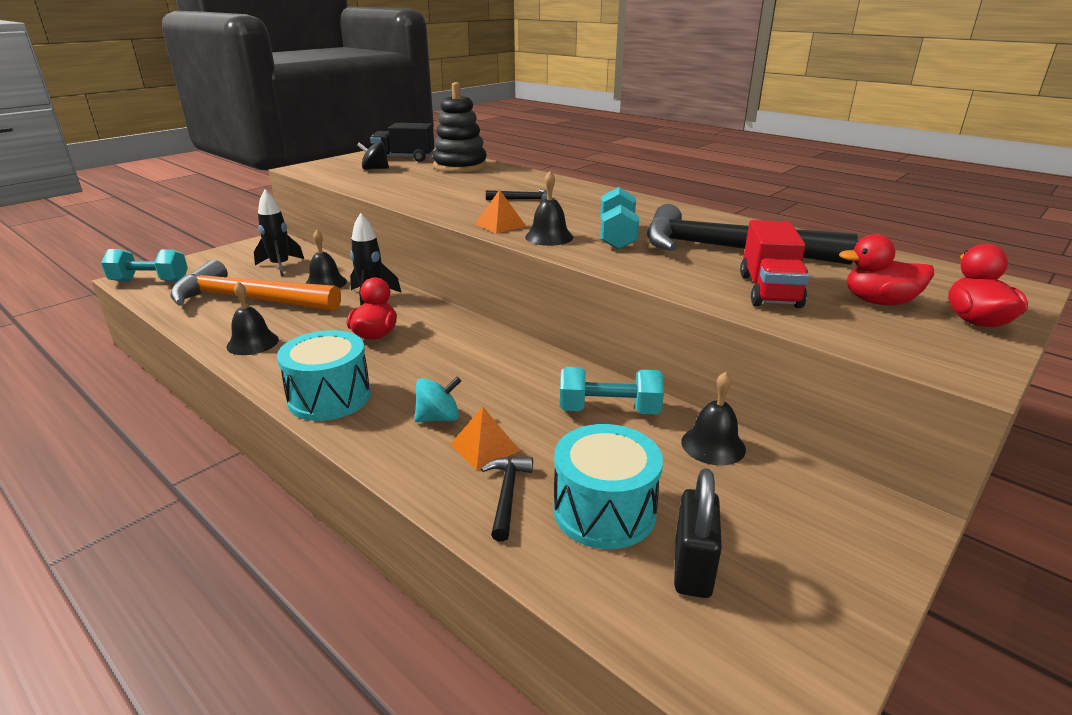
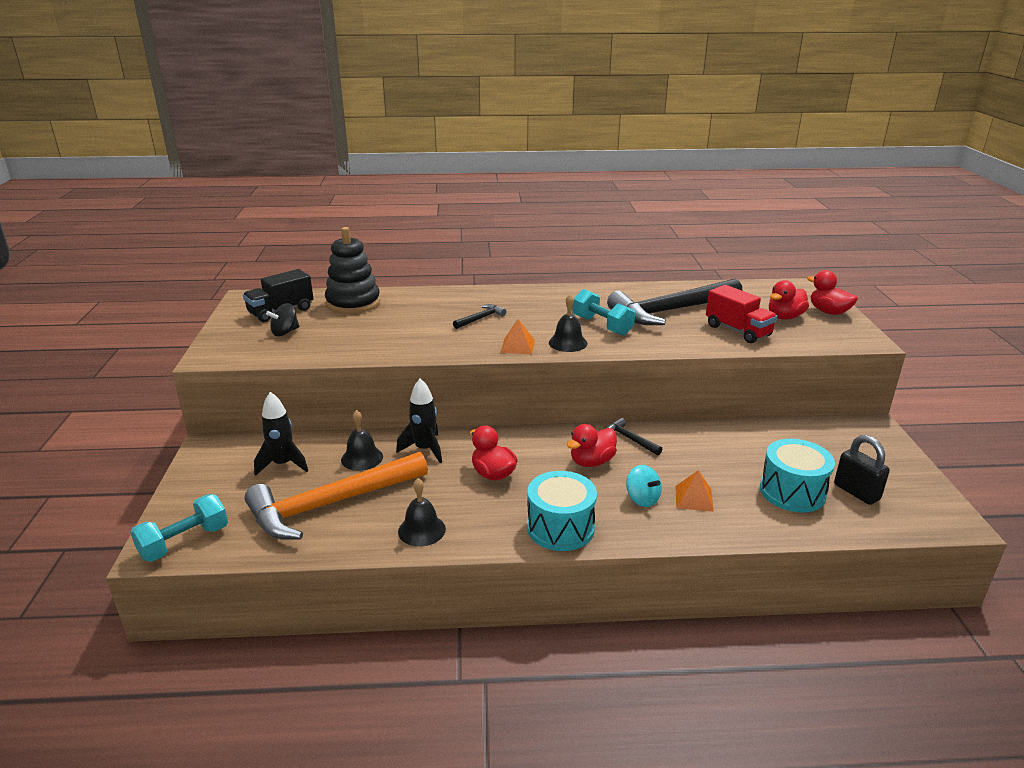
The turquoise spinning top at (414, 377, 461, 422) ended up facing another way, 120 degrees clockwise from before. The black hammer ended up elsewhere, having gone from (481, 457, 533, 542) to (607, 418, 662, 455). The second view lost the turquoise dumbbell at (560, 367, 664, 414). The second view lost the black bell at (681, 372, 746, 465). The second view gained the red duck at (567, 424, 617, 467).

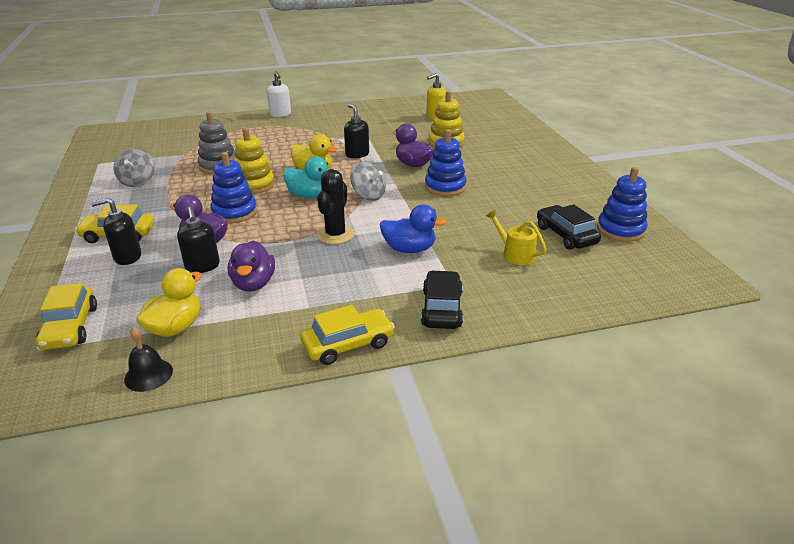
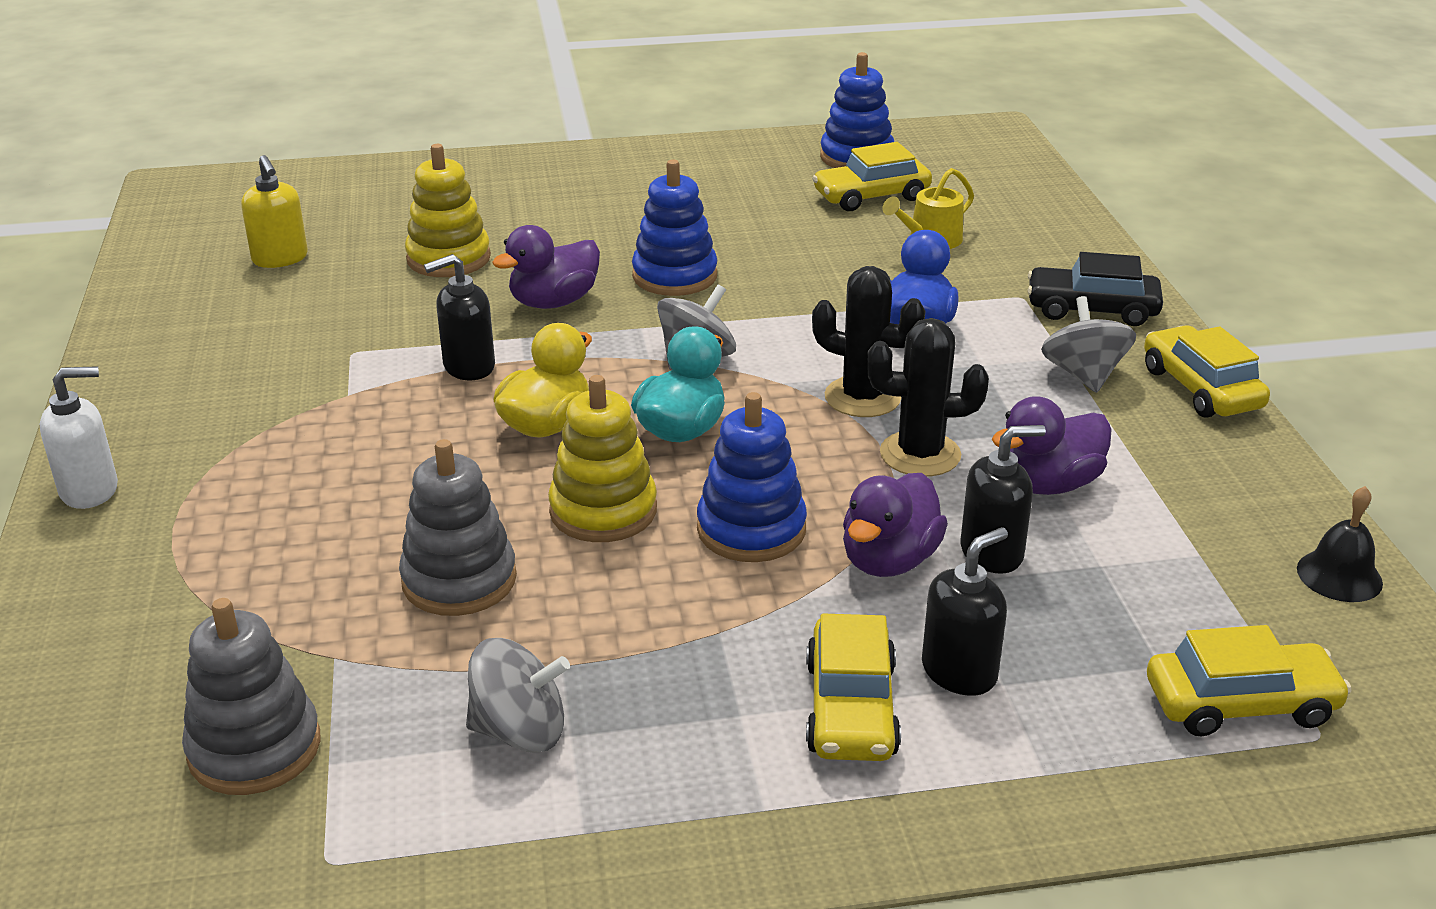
The black soap dispenser at (91, 198, 141, 265) ended up facing another way, 120 degrees counterclockwise from before. The second view lost the yellow duck at (136, 268, 202, 337). The purple duck at (228, 241, 275, 292) ended up facing another way, 150 degrees clockwise from before. What was the black car at (537, 204, 601, 250) turned into the yellow car at (812, 142, 932, 211). The second view gained the grey stacking toy at (182, 598, 321, 795). The second view gained the black cactus at (867, 318, 989, 477). The second view gained the grey spinning top at (1041, 296, 1136, 393).

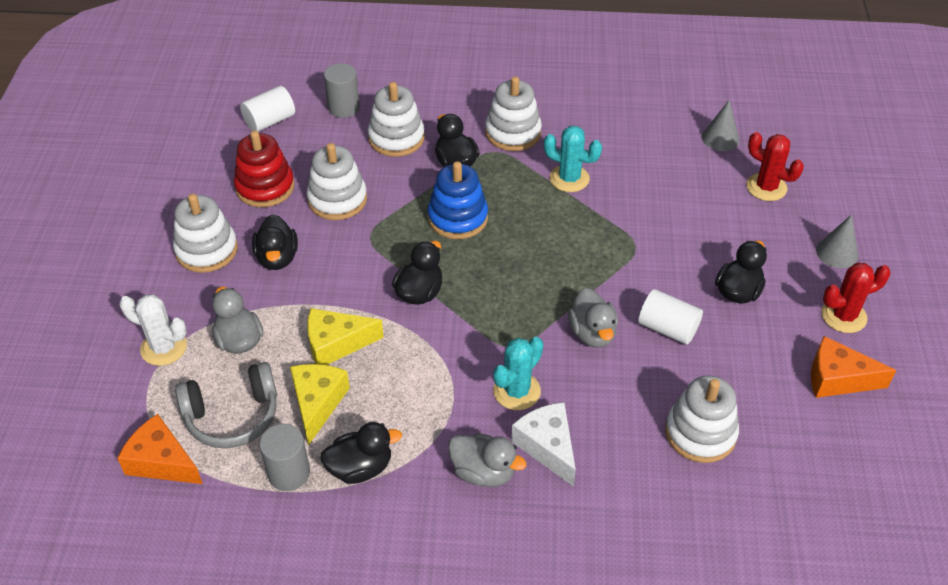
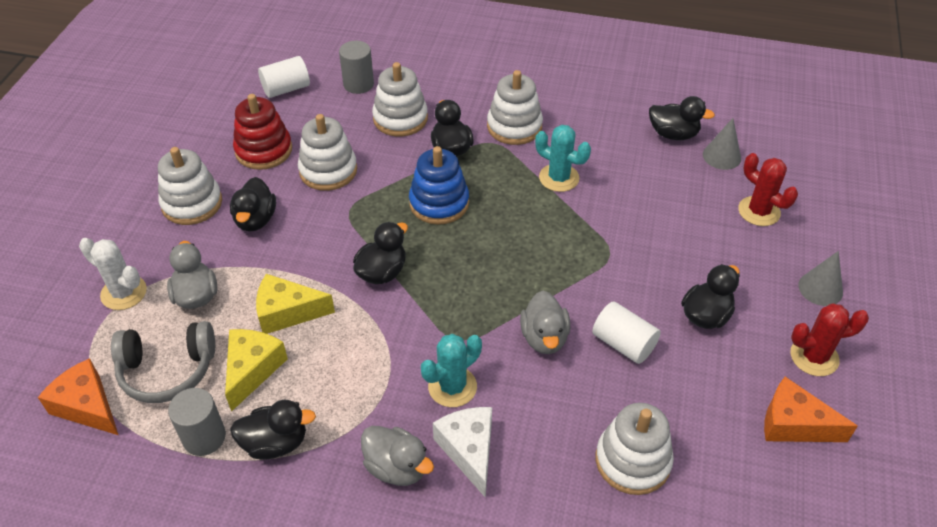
The second view gained the black duck at (649, 96, 715, 140).

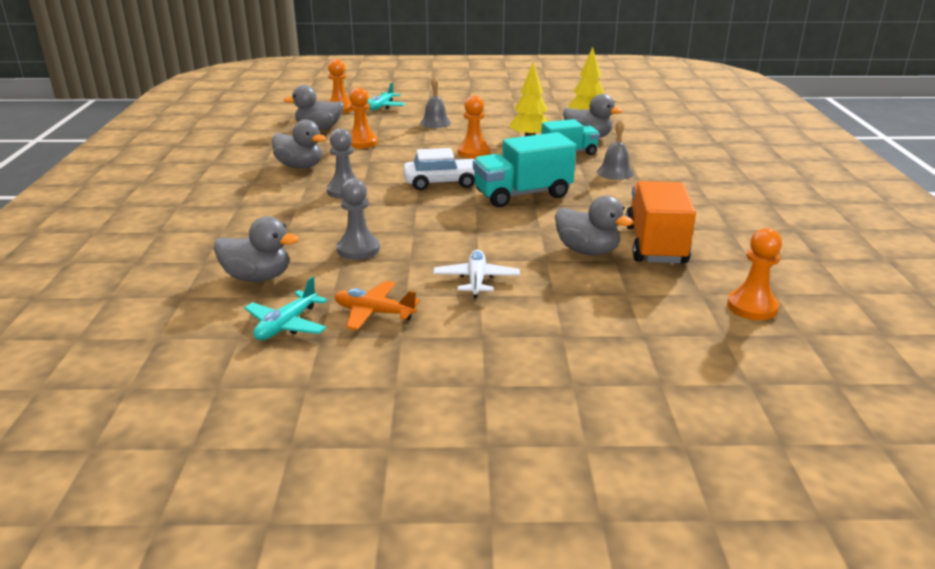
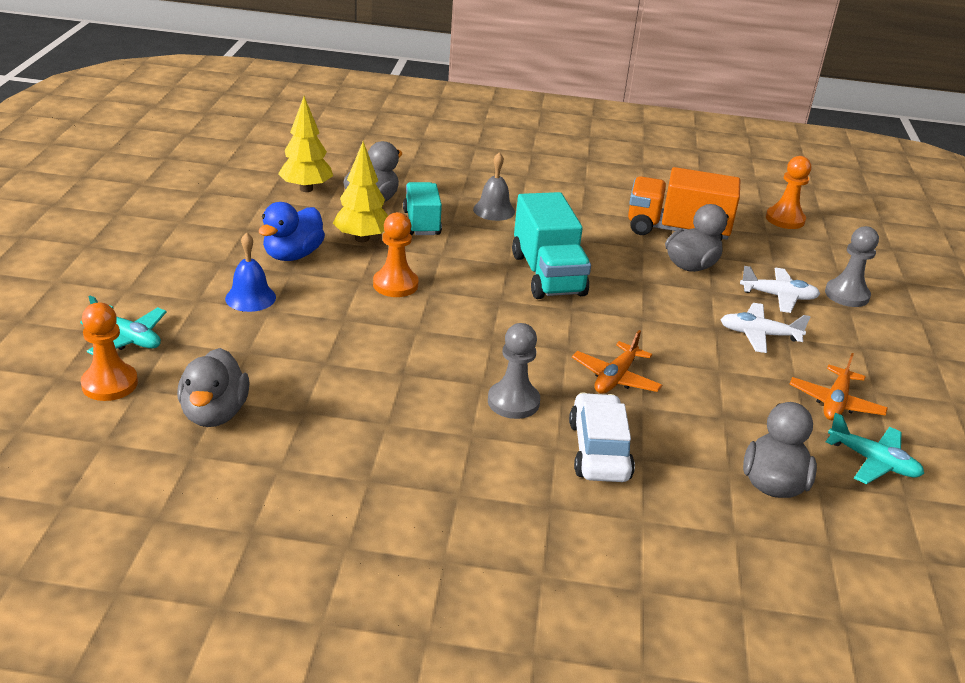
The second view lost the grey duck at (272, 119, 326, 169). The grey pawn ended up elsewhere, having gone from (337, 178, 380, 260) to (825, 226, 879, 307). The second view lost the orange pawn at (349, 87, 378, 148). The white car ended up elsewhere, having gone from (403, 148, 475, 190) to (569, 392, 635, 482). What was the grey bell at (420, 76, 451, 128) turned into the blue bell at (225, 232, 276, 312). The second view gained the blue duck at (259, 202, 325, 261). The second view gained the orange plane at (572, 330, 662, 394). The second view gained the white plane at (740, 266, 820, 313).

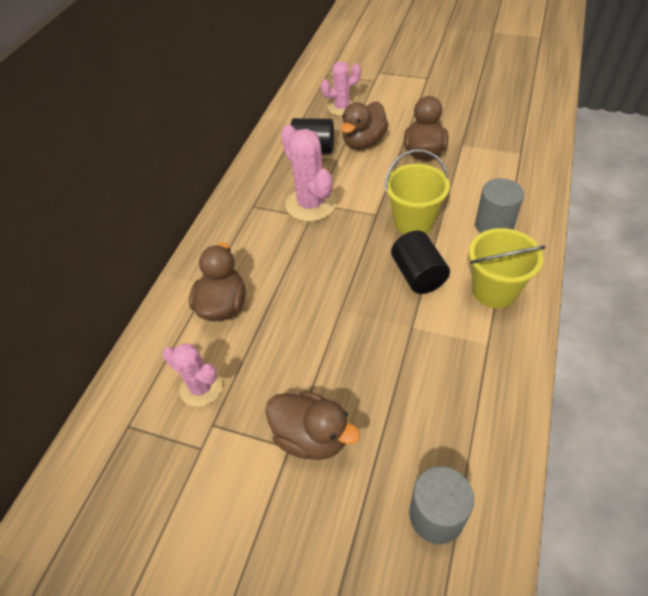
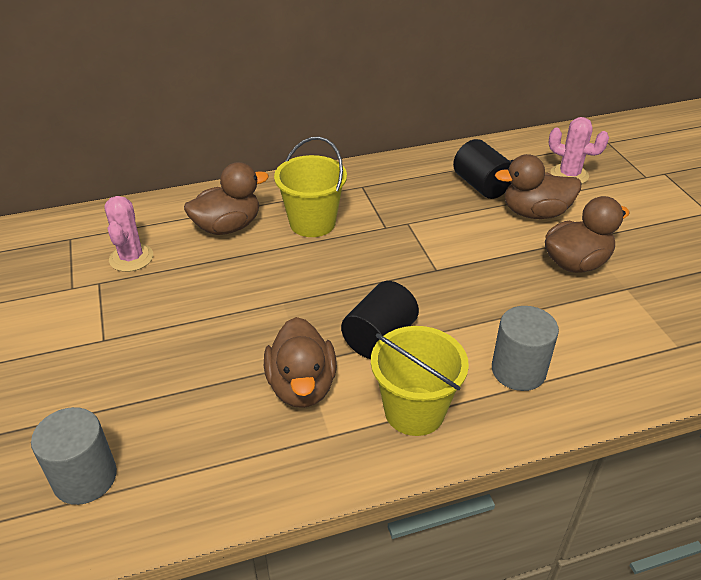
The brown duck ended up elsewhere, having gone from (266, 391, 360, 460) to (264, 317, 337, 408). The second view lost the pink cactus at (281, 125, 337, 222). The yellow bucket ended up elsewhere, having gone from (385, 149, 450, 234) to (274, 136, 347, 237).

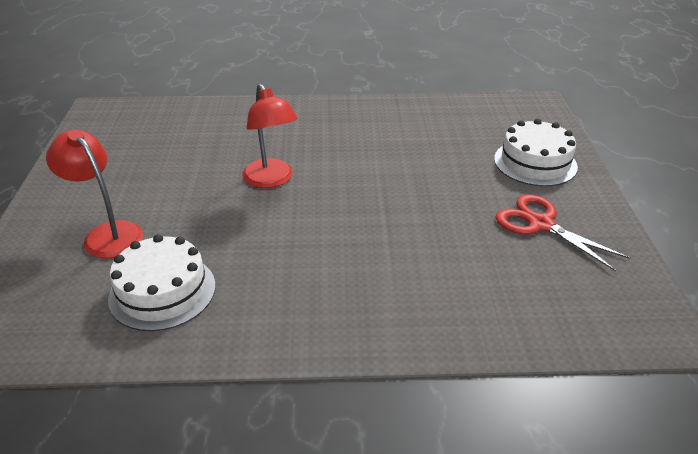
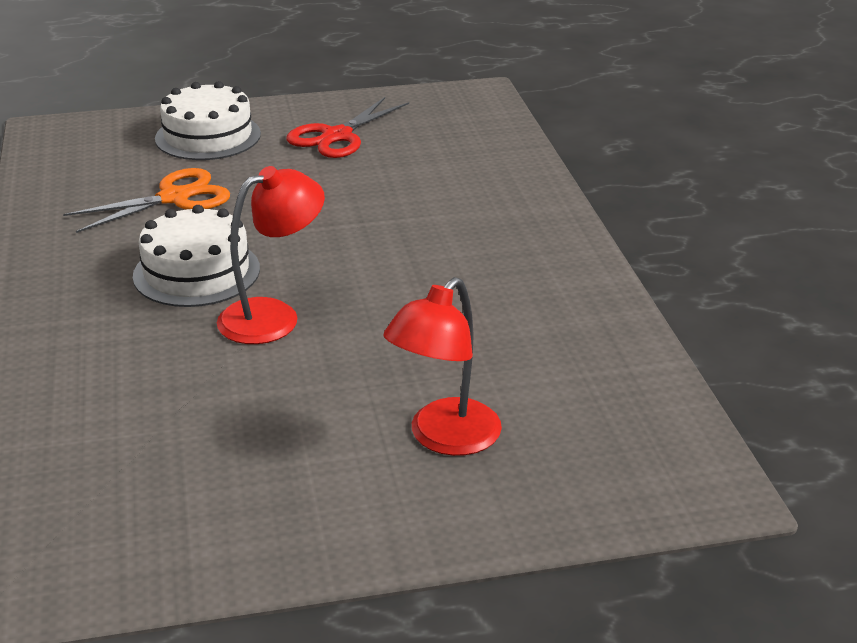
The white cake ended up elsewhere, having gone from (108, 234, 216, 331) to (133, 205, 260, 307). The second view gained the orange scissors at (63, 168, 230, 233).

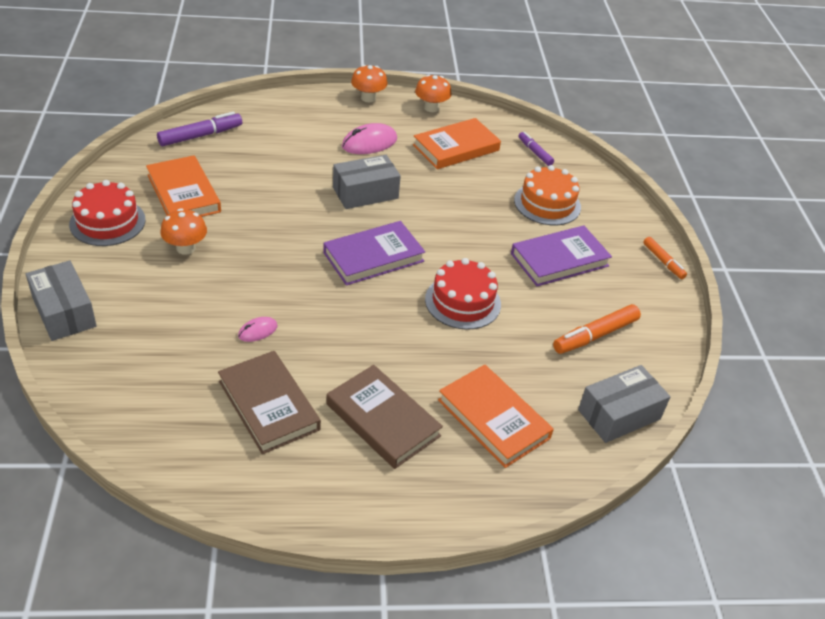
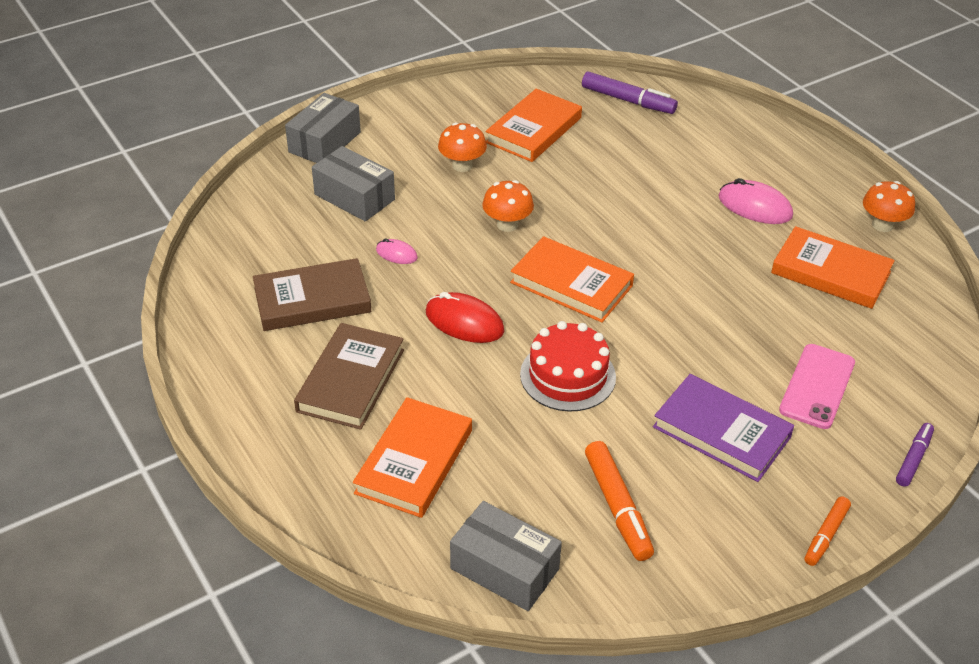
The second view lost the red cake at (69, 180, 146, 246). The brown book at (218, 351, 321, 454) ended up facing another way, 45 degrees clockwise from before. What was the purple book at (323, 221, 425, 286) turned into the orange book at (510, 236, 634, 323). The grey box ended up elsewhere, having gone from (333, 155, 401, 209) to (312, 146, 395, 221). The orange mushroom ended up elsewhere, having gone from (351, 65, 387, 102) to (482, 180, 534, 232). Where the orange cake stood at (514, 165, 581, 225), the pink phone came to stand at (779, 344, 855, 429). The purple marker ended up elsewhere, having gone from (518, 132, 554, 166) to (896, 423, 934, 487). The orange marker at (553, 304, 641, 354) ended up facing another way, 135 degrees counterclockwise from before. The second view gained the red mouse at (426, 292, 504, 343).

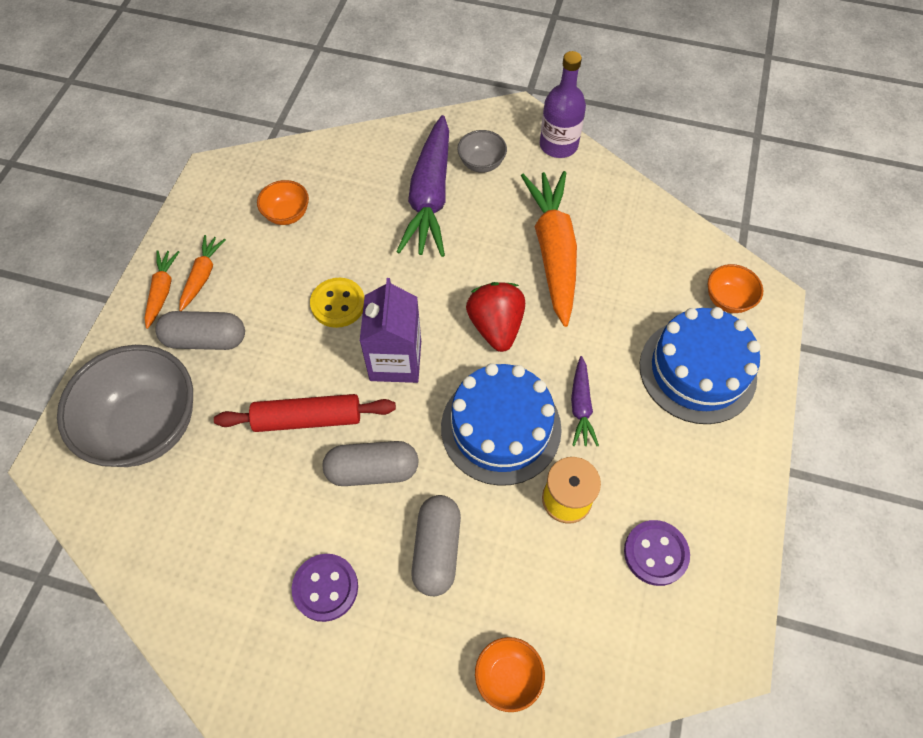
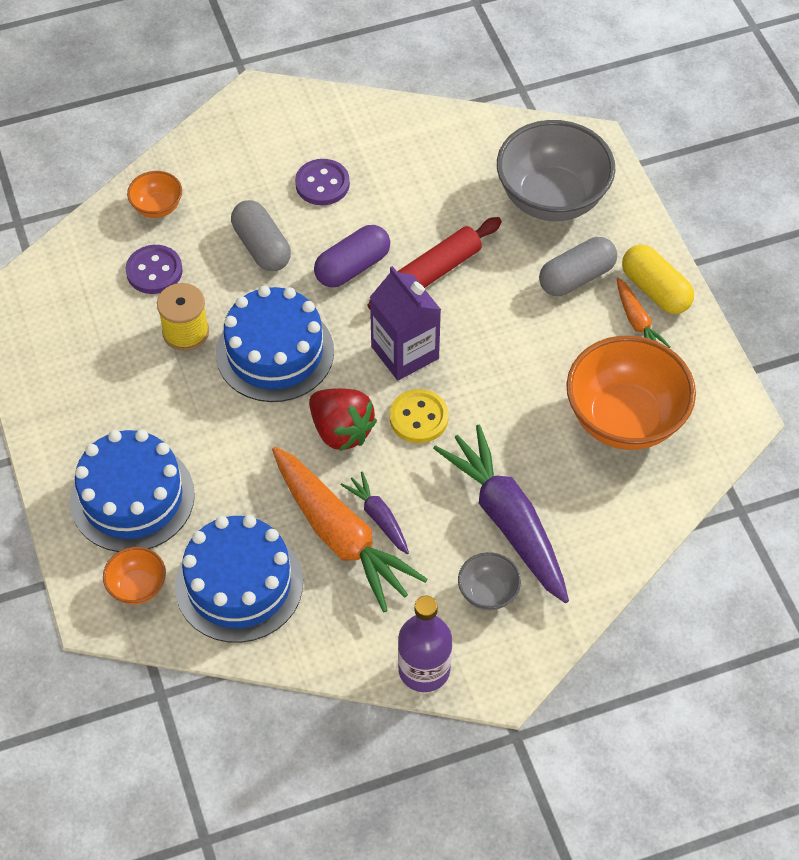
Where the orange carrot stood at (145, 250, 179, 329), the yellow capsule came to stand at (622, 244, 694, 314). The size of the orange bowl at (257, 180, 309, 225) changed by a factor of 2.14. The yellow button ended up elsewhere, having gone from (310, 278, 364, 328) to (390, 389, 449, 443). What was the grey capsule at (323, 441, 419, 486) turned into the purple capsule at (314, 225, 390, 287). The purple carrot ended up elsewhere, having gone from (571, 356, 599, 446) to (341, 472, 409, 554). The purple button ended up elsewhere, having gone from (624, 520, 690, 586) to (125, 245, 183, 294). The second view gained the blue cake at (175, 515, 303, 643).

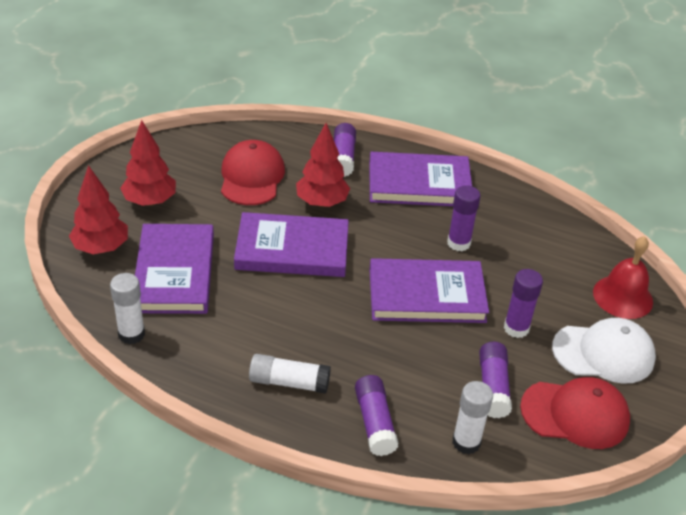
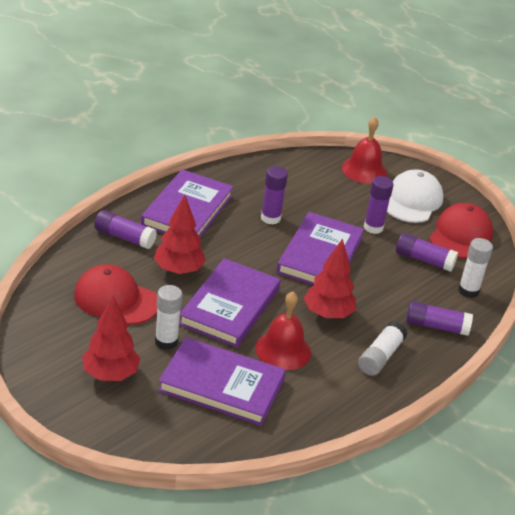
The red tree ended up elsewhere, having gone from (69, 165, 128, 254) to (304, 238, 356, 319). The white glue stick ended up elsewhere, having gone from (110, 273, 145, 344) to (155, 285, 182, 350). The second view gained the red bell at (255, 291, 311, 370).

